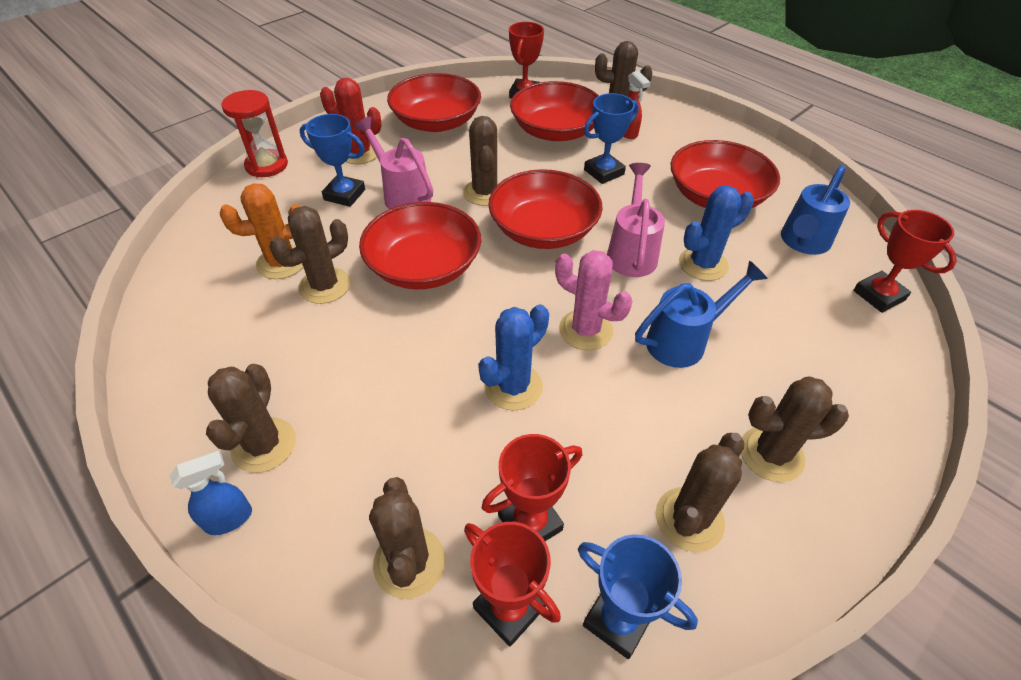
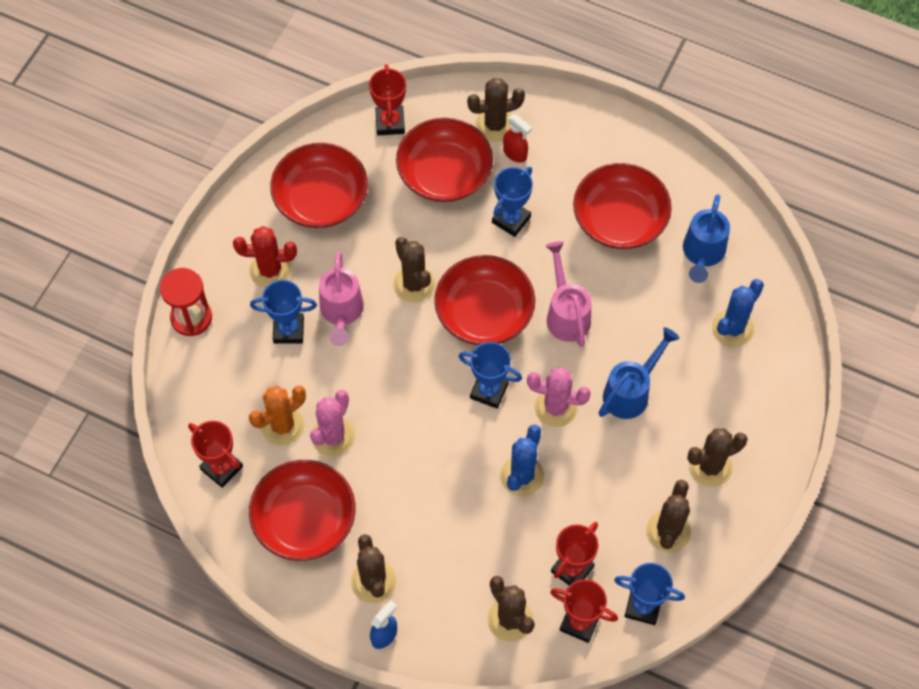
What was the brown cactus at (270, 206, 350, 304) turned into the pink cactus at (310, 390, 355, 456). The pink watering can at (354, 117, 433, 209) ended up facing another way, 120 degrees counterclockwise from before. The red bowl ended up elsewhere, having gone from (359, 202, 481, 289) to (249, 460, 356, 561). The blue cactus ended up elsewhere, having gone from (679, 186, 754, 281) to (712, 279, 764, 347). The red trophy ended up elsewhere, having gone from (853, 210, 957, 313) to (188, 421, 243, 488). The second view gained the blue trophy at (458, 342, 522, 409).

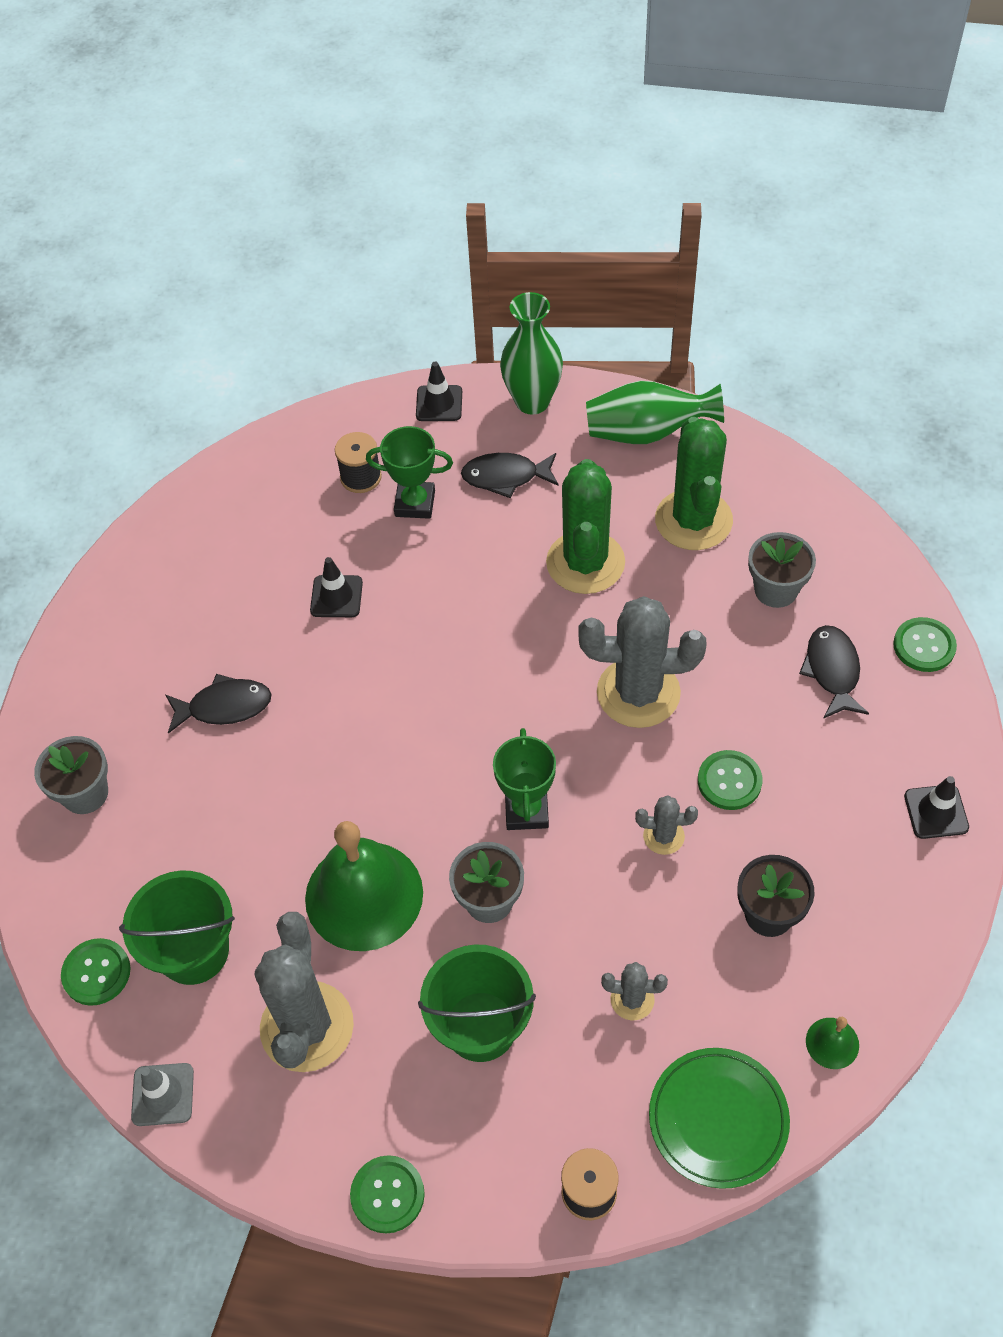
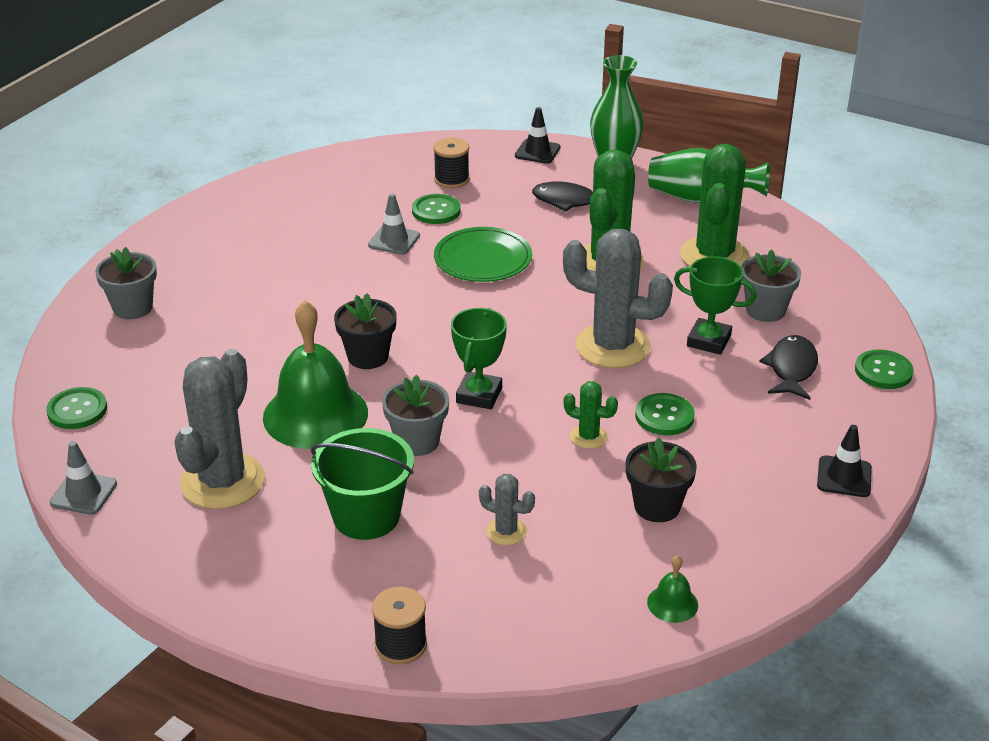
The second view lost the green bucket at (119, 871, 235, 985). The second view lost the black fish at (165, 674, 272, 734). What was the black traffic cone at (310, 557, 363, 617) turned into the grey traffic cone at (368, 194, 420, 255). The green button ended up elsewhere, having gone from (350, 1155, 425, 1234) to (412, 194, 461, 224). The green trophy ended up elsewhere, having gone from (366, 426, 453, 519) to (674, 256, 756, 355). What was the grey cactus at (635, 795, 698, 855) turned into the green cactus at (563, 381, 618, 449). The green plate ended up elsewhere, having gone from (649, 1048, 790, 1189) to (434, 227, 532, 282). The second view gained the black flower pot at (334, 293, 397, 369).

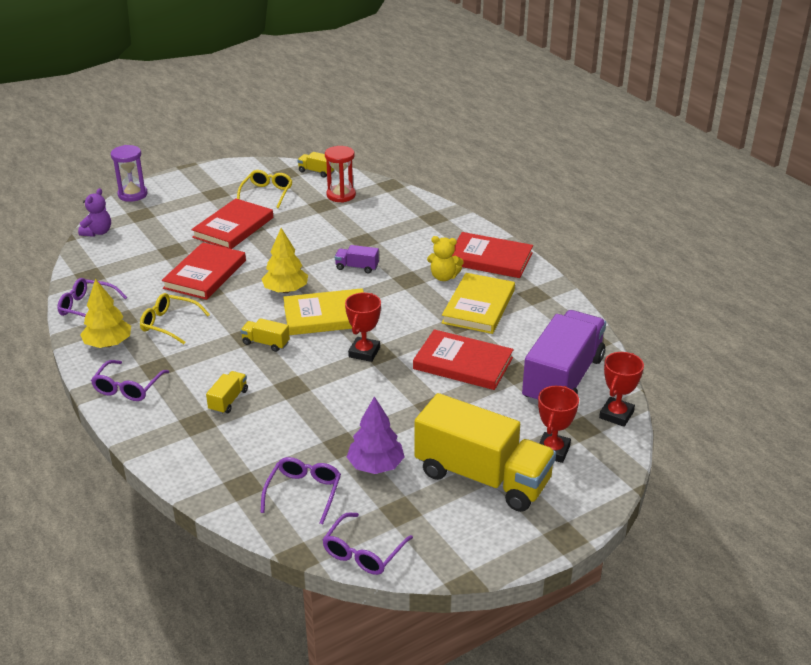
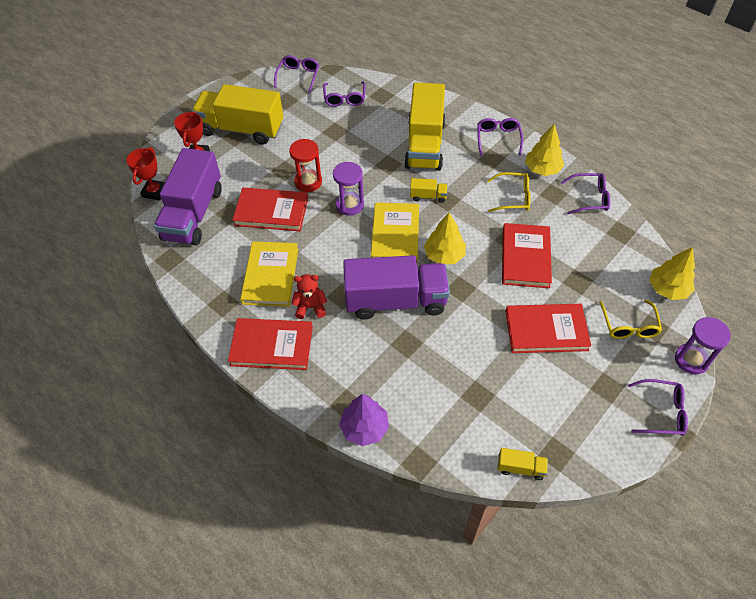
Where the purple teddy bear stood at (78, 188, 111, 237), the yellow tree came to stand at (649, 247, 695, 300). The red book at (191, 198, 273, 249) ended up facing another way, 75 degrees clockwise from before. The size of the yellow truck at (206, 371, 248, 414) changed by a factor of 2.46. The yellow glasses ended up elsewhere, having gone from (237, 170, 292, 209) to (599, 299, 662, 339). The yellow book at (283, 288, 364, 335) ended up facing another way, 60 degrees counterclockwise from before. The red hourglass ended up elsewhere, having gone from (325, 146, 356, 203) to (289, 139, 322, 192). The size of the purple truck at (335, 245, 379, 273) changed by a factor of 2.46. Where the red trophy stood at (345, 293, 381, 362), the purple hourglass came to stand at (333, 162, 364, 216). The purple tree ended up elsewhere, having gone from (347, 396, 404, 474) to (339, 394, 389, 446). What was the yellow teddy bear at (427, 236, 464, 281) turned into the red teddy bear at (291, 274, 327, 319). The second view gained the purple glasses at (628, 379, 688, 436).

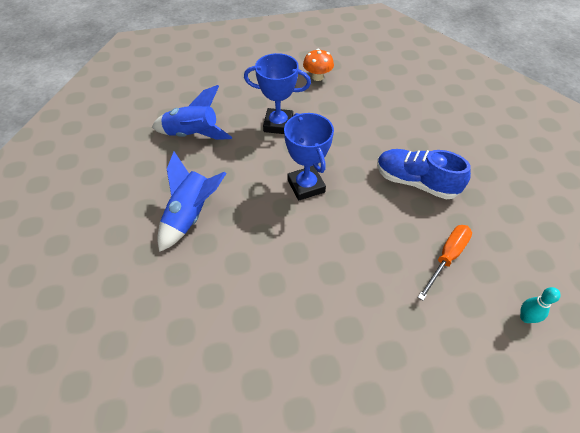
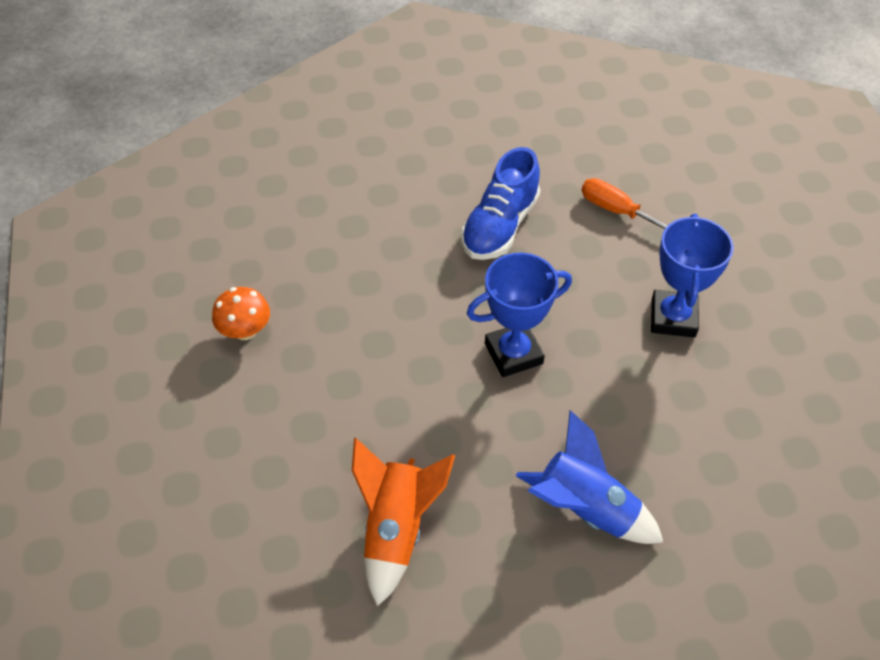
What was the blue rocket at (152, 85, 232, 140) turned into the orange rocket at (352, 438, 455, 606). The blue trophy ended up elsewhere, having gone from (244, 53, 311, 134) to (651, 214, 734, 338). The second view lost the turquoise bowling pin at (520, 287, 561, 323).

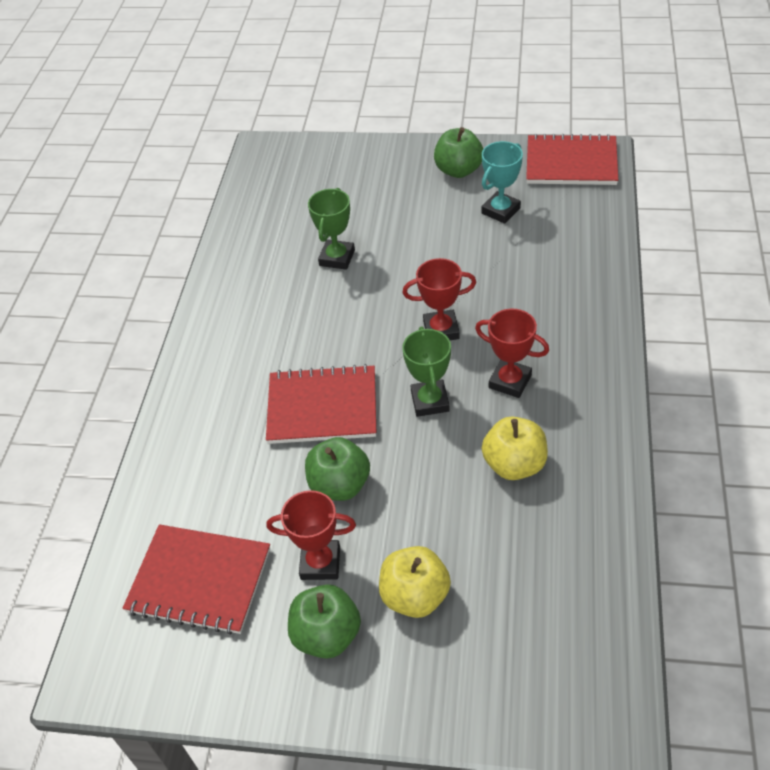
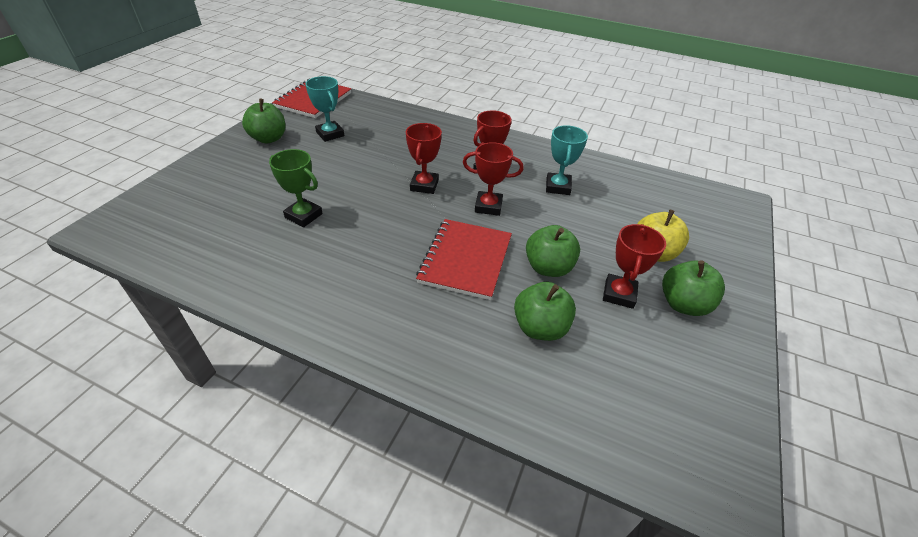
The second view lost the red notebook at (122, 524, 270, 635). What was the green trophy at (402, 327, 451, 417) turned into the red trophy at (463, 142, 524, 216). Where the yellow apple stood at (482, 417, 548, 480), the turquoise trophy came to stand at (546, 125, 588, 195). The second view gained the green apple at (514, 282, 576, 341).

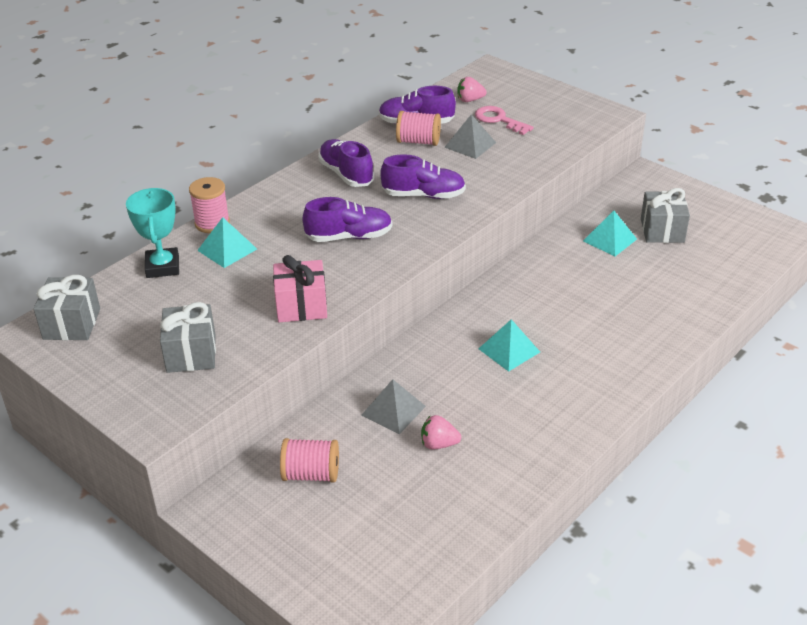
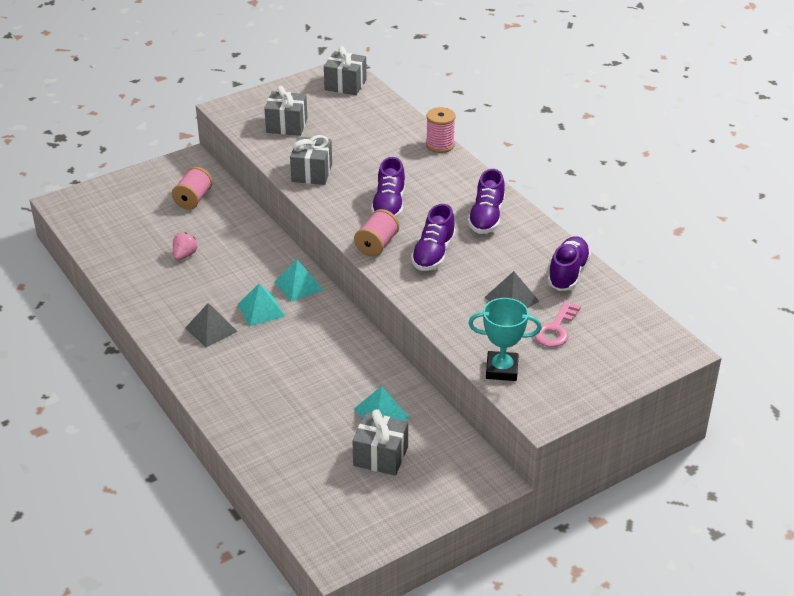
The turquoise trophy ended up elsewhere, having gone from (126, 188, 179, 278) to (468, 298, 542, 381). The turquoise pyramid ended up elsewhere, having gone from (197, 217, 257, 268) to (275, 259, 323, 302). What was the pink gift at (273, 255, 327, 322) turned into the grey gift at (290, 135, 332, 185). The purple shoe at (318, 139, 374, 187) ended up facing another way, 120 degrees clockwise from before. The grey pyramid ended up elsewhere, having gone from (361, 379, 426, 434) to (185, 303, 238, 347). The pink spool ended up elsewhere, having gone from (396, 111, 441, 146) to (354, 209, 399, 257). The second view lost the pink strawberry at (457, 77, 487, 102). The pink key at (475, 106, 533, 135) ended up facing another way, 150 degrees clockwise from before.

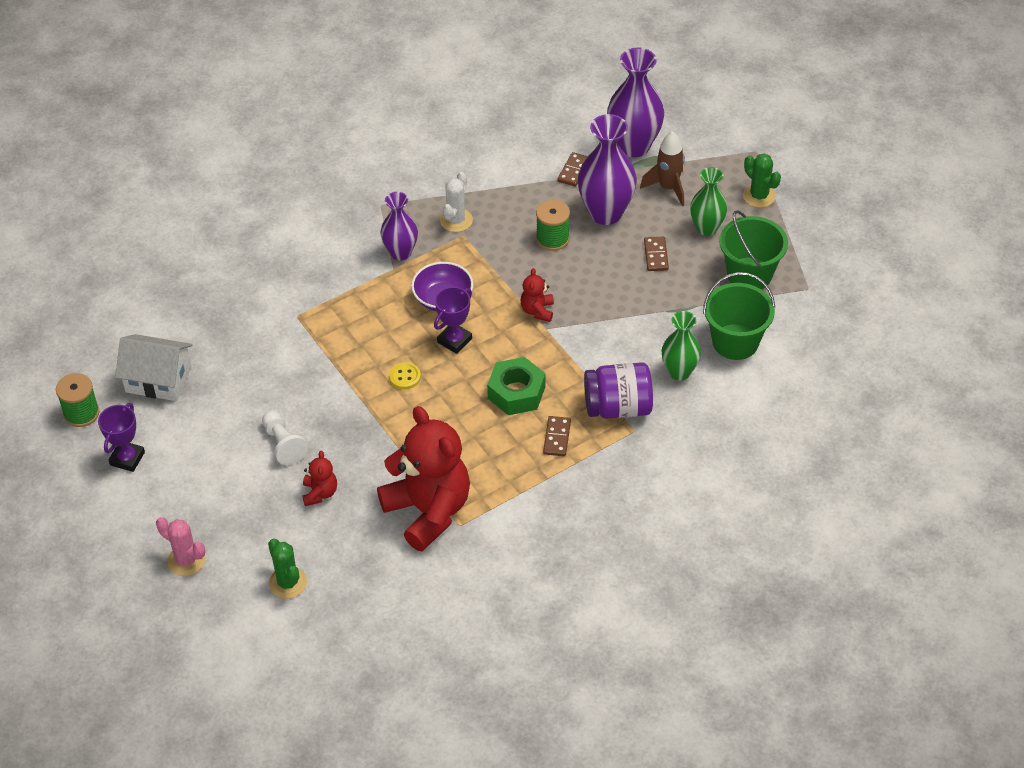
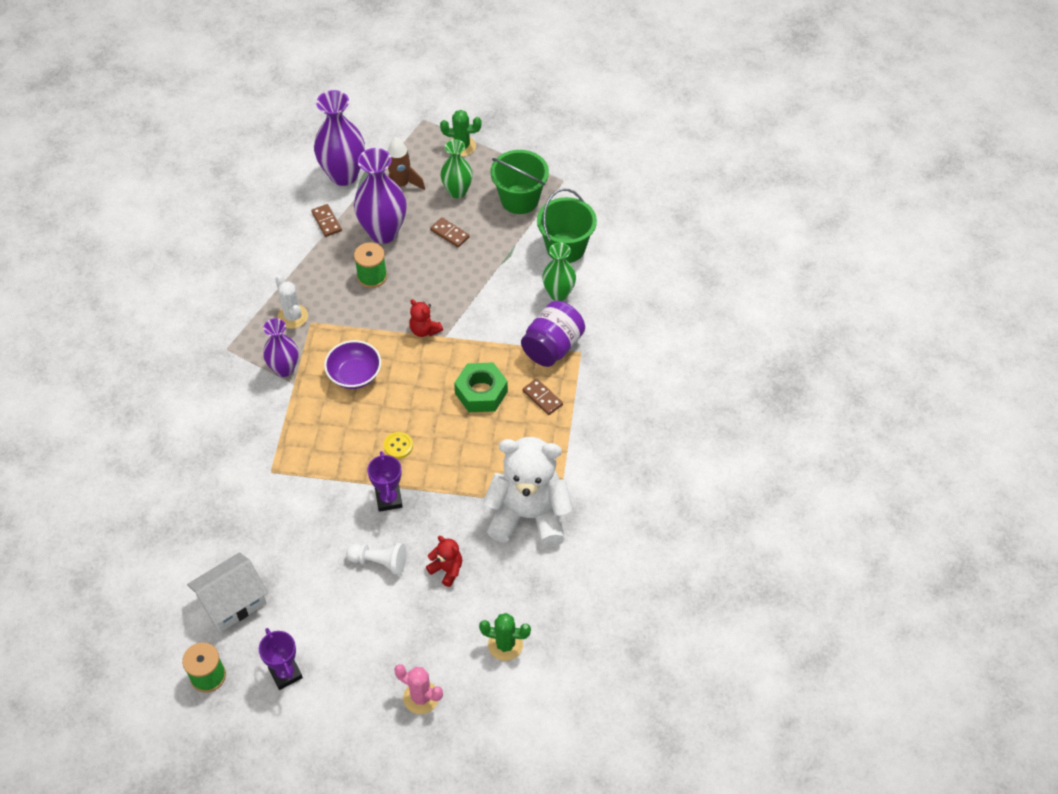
The pink cactus at (156, 517, 205, 576) ended up facing another way, 45 degrees clockwise from before. What was the red teddy bear at (377, 406, 470, 551) turned into the white teddy bear at (483, 437, 573, 547). The purple trophy ended up elsewhere, having gone from (434, 287, 472, 354) to (367, 451, 403, 512).

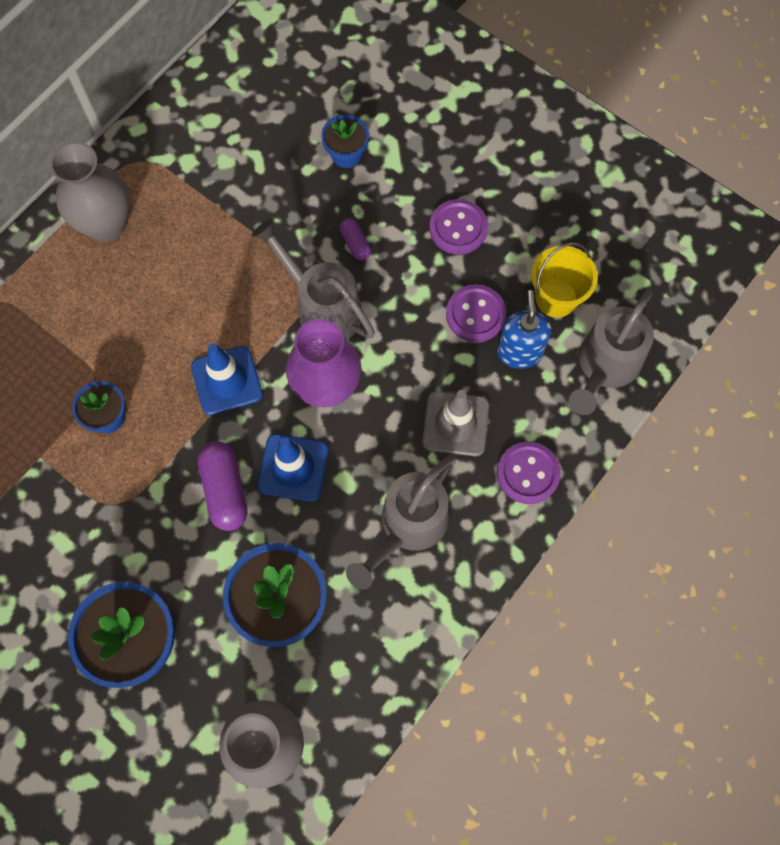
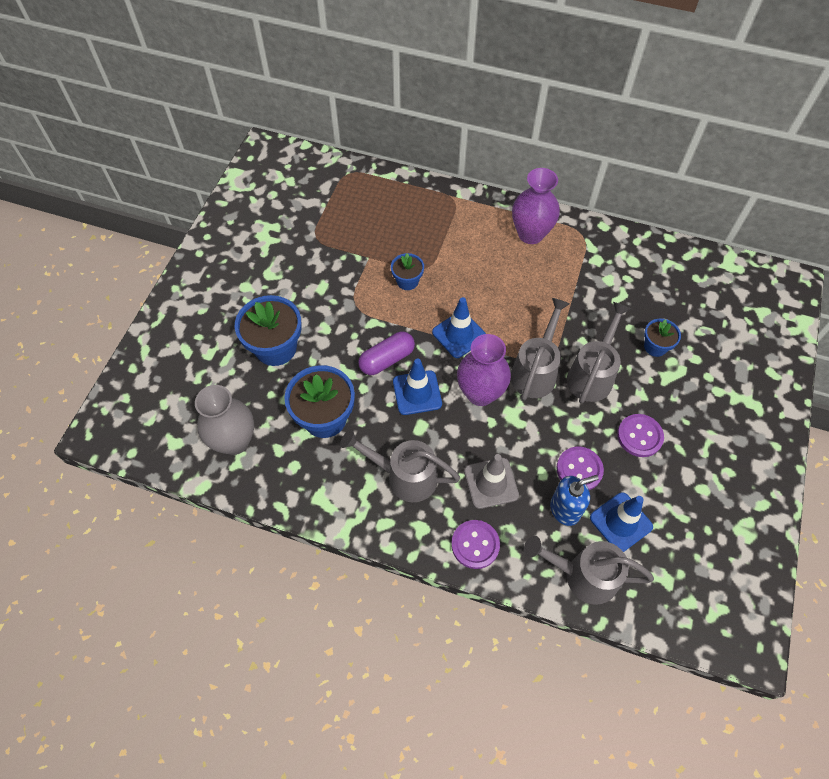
What was the grey vase at (50, 142, 130, 241) turned into the purple vase at (512, 168, 560, 244). Where the purple capsule stood at (339, 218, 371, 260), the grey watering can came to stand at (567, 302, 631, 404). Where the yellow bucket stood at (531, 242, 598, 318), the blue traffic cone came to stand at (590, 492, 653, 552).

